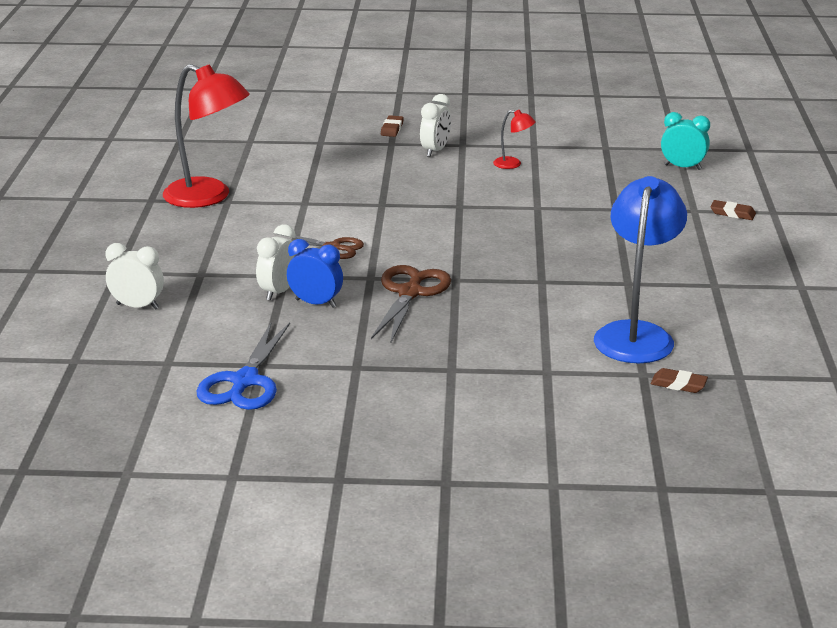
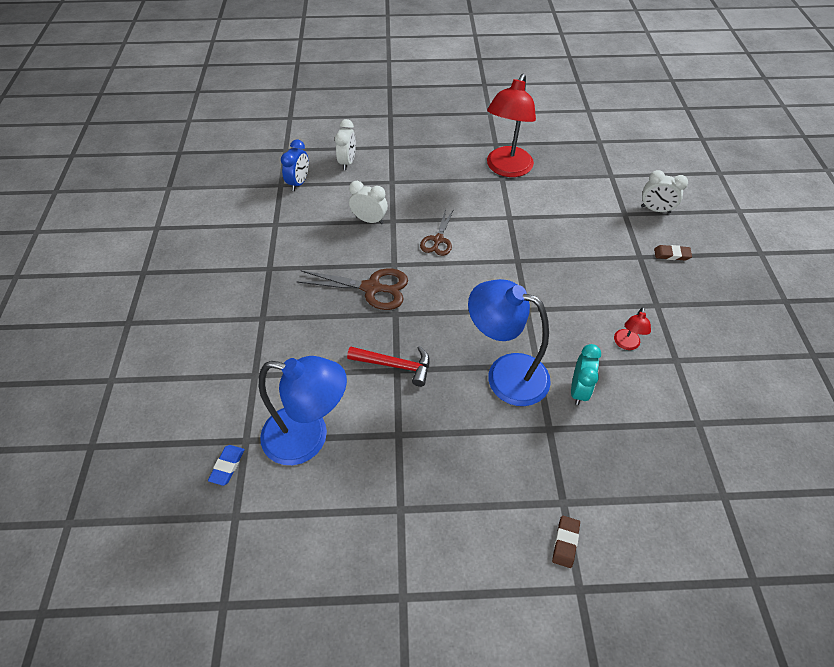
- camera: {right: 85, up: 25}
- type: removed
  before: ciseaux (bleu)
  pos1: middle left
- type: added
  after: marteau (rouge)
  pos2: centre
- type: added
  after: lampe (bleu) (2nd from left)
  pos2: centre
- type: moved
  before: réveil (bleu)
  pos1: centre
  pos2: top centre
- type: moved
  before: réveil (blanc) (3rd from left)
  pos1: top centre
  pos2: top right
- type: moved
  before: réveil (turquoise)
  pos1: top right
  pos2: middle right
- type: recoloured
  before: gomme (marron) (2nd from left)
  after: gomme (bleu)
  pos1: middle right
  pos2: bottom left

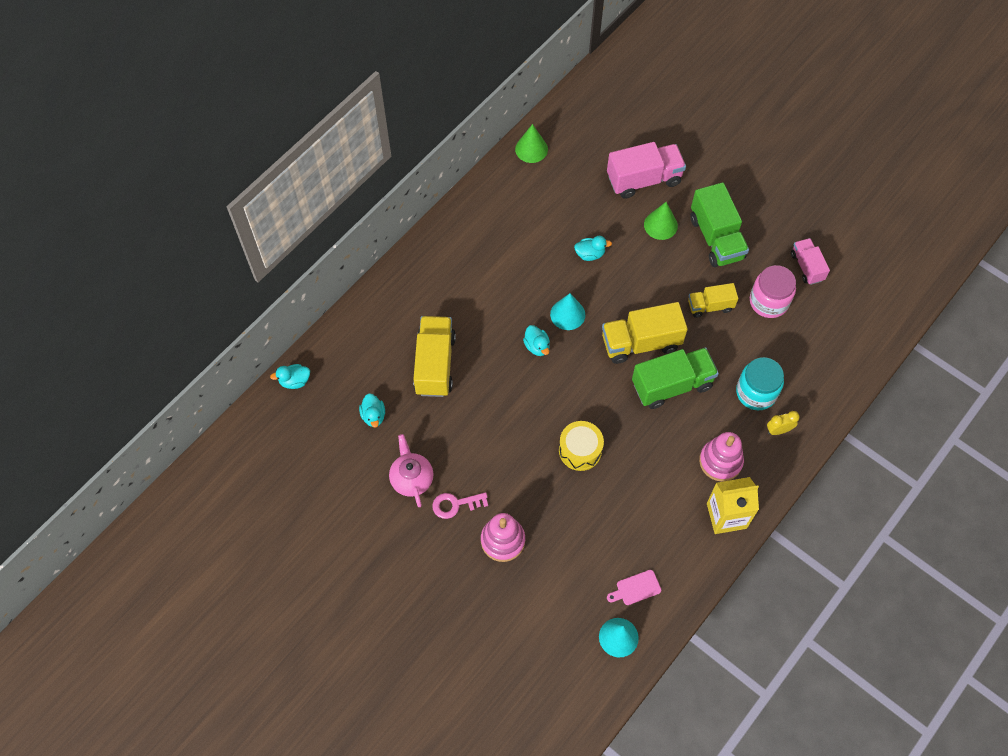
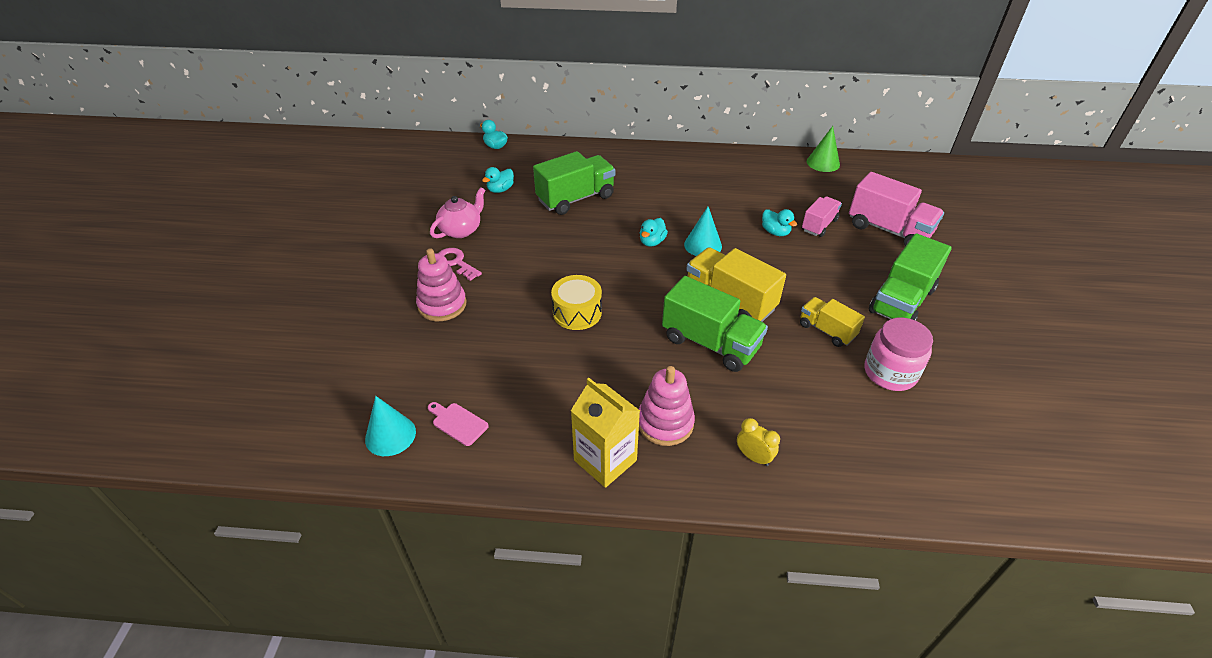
- camera: {right: 55, up: -20}
- type: removed
  before: cône (vert) (2nd from left)
  pos1: top centre
- type: removed
  before: bocal (turquoise)
  pos1: middle right
- type: moved
  before: camion (rose) (2nd from left in the first image)
  after: camion (rose) (1st from left)
  pos1: middle right
  pos2: top right
- type: recoloured
  before: camion (jaune) (1st from left)
  after: camion (vert) (1st from left)
  pos1: centre
  pos2: top centre

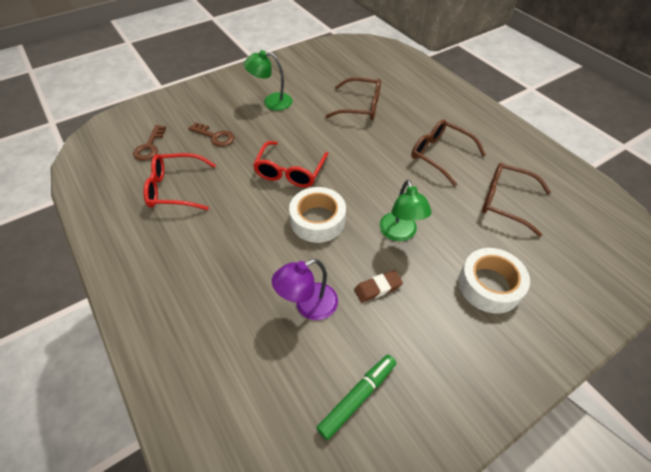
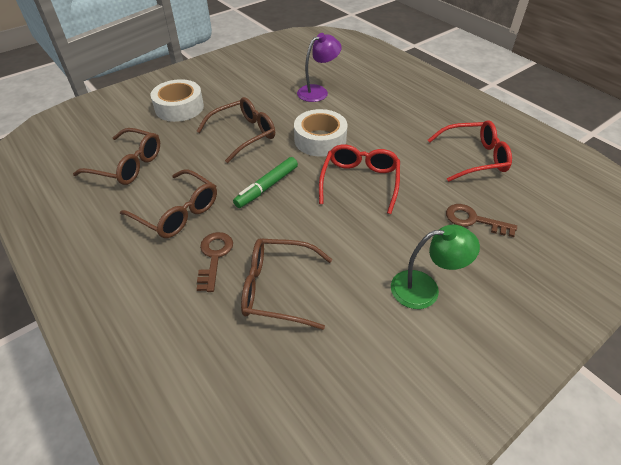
- camera: {right: 175, up: -5}
- type: removed
  before: gomme (marron)
  pos1: centre
- type: moved
  before: clé (marron) (1st from left)
  pos1: top left
  pos2: centre
- type: moved
  before: feutre (vert)
  pos1: bottom centre
  pos2: centre
- type: replaced
  before: lampe (vert) (2nd from left)
  after: lunettes (marron) (3rd from left)
  pos1: centre
  pos2: top centre

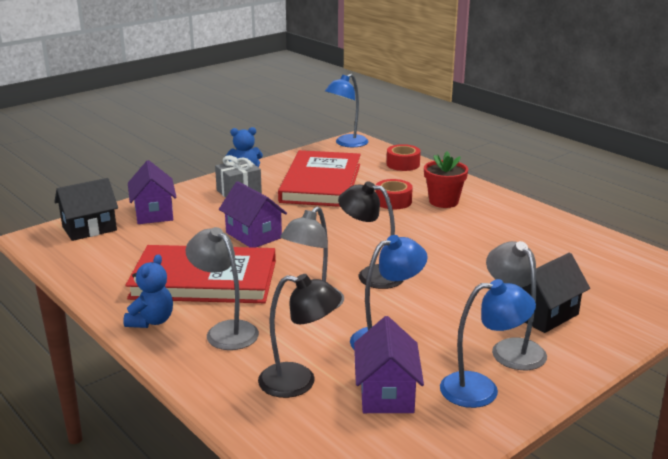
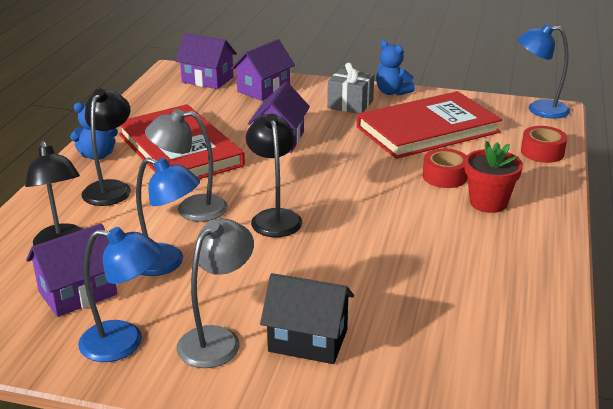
- camera: {right: 55, up: 5}
- type: recoloured
  before: maison (noir) (1st from left)
  after: maison (violet) (2nd from left)
  pos1: middle left
  pos2: top centre
- type: recoloured
  before: lampe (gris) (1st from left)
  after: lampe (noir) (2nd from left)
  pos1: middle left
  pos2: middle left
- type: turned
  before: lampe (bleu) (3rd from left in the first image)
  pos1: bottom right
  pos2: bottom left
  turn: -45

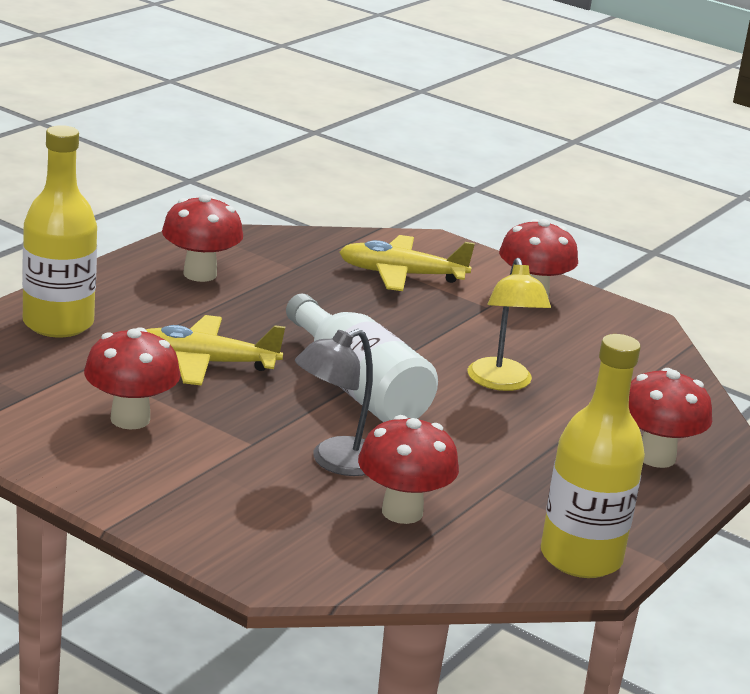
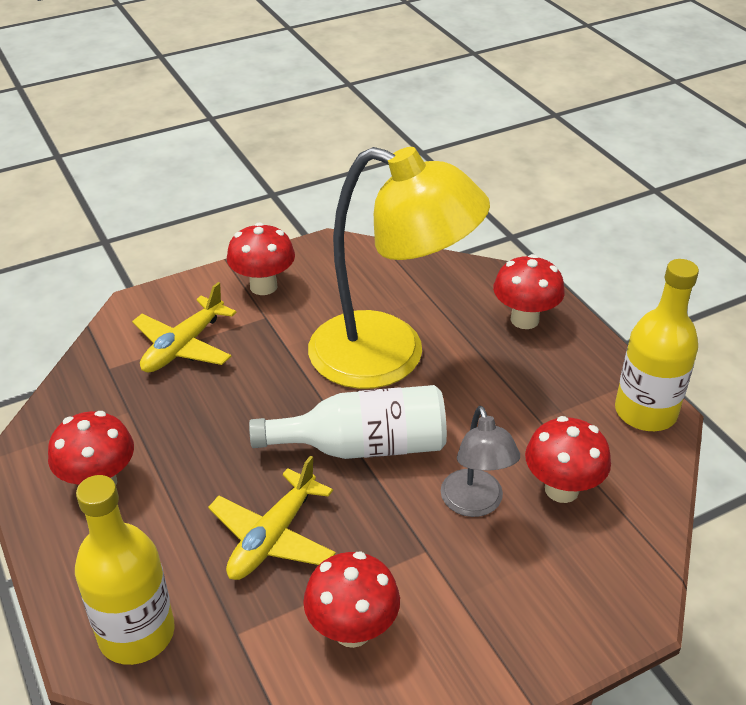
- camera: {right: -60, up: 15}
- type: resized
  before: lampe (jaune)
  pos1: middle right
  pos2: centre
  scale: 2.13

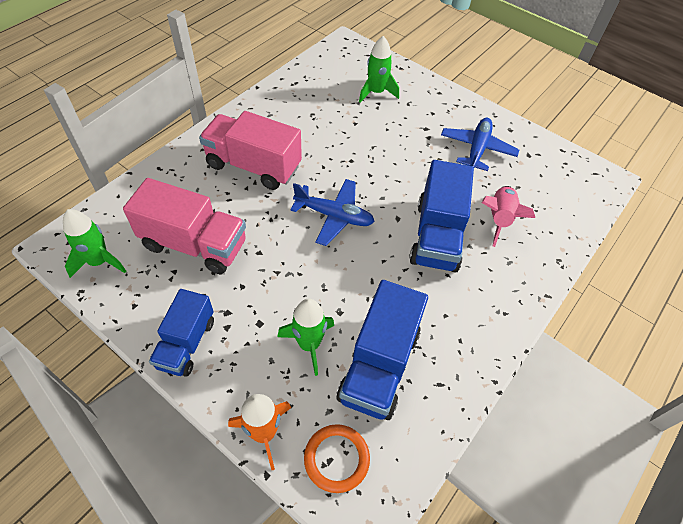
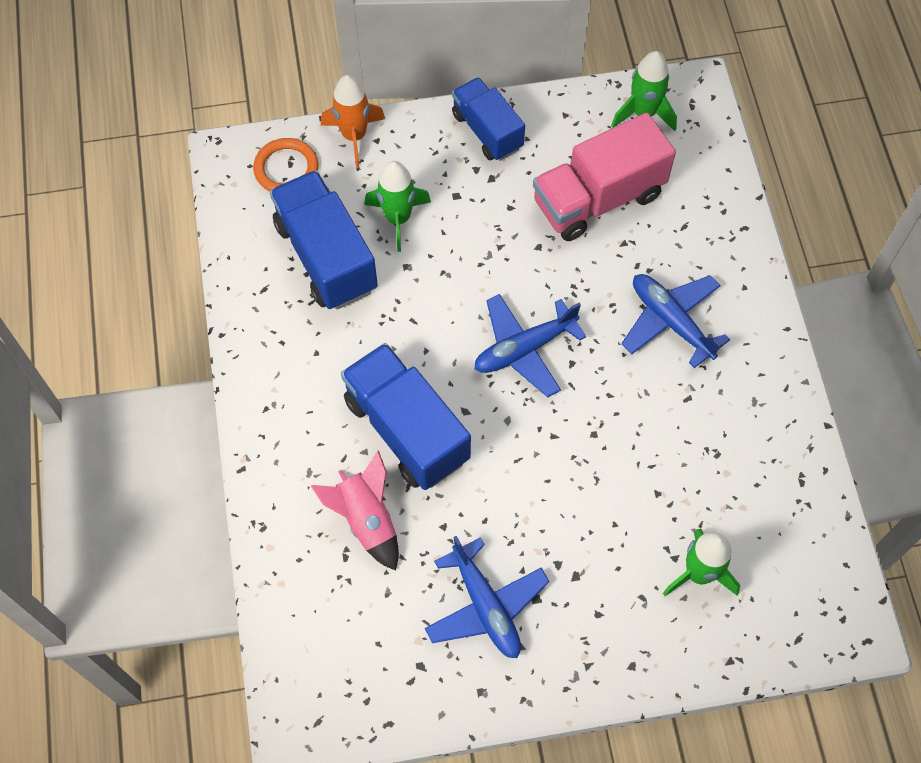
- camera: {right: 135, up: 10}
- type: replaced
  before: camion (rose) (2nd from left)
  after: avion (bleu) (3rd from left)
  pos1: top centre
  pos2: middle right

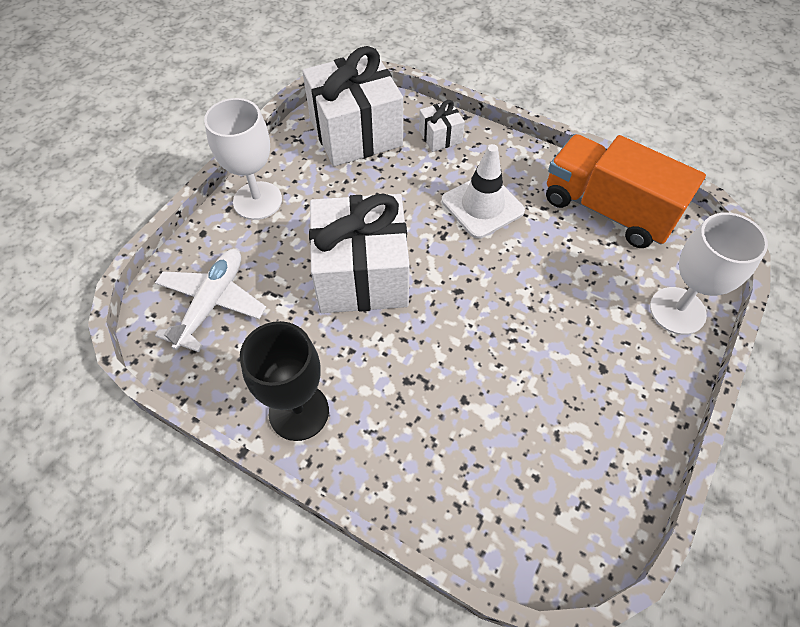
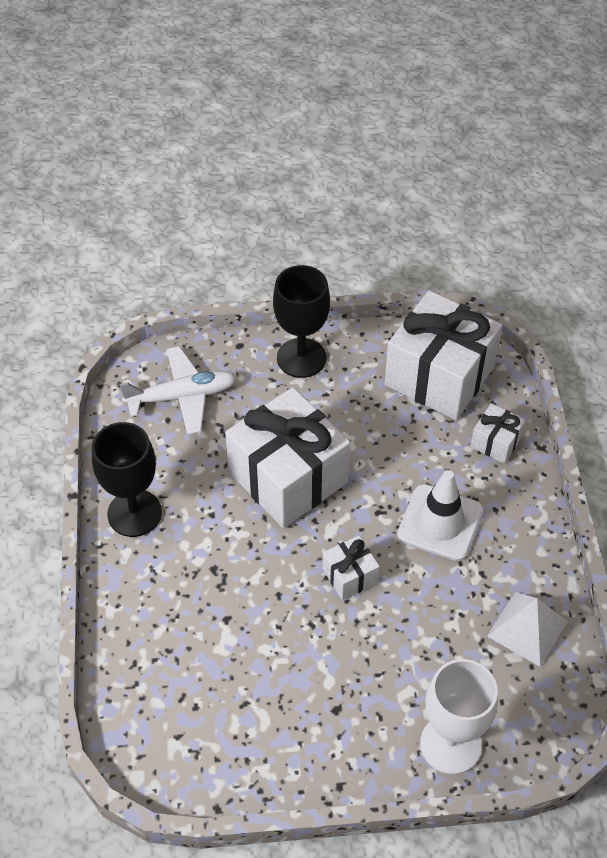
- camera: {right: 55, up: -5}
- type: added
  after: cadeau (blanc) (2nd from left)
  pos2: centre
- type: replaced
  before: camion (orange)
  after: pyramide (blanc)
  pos1: top right
  pos2: bottom right
- type: recoloured
  before: verre à pied (blanc) (1st from left)
  after: verre à pied (noir) (2nd from left)
  pos1: top left
  pos2: centre

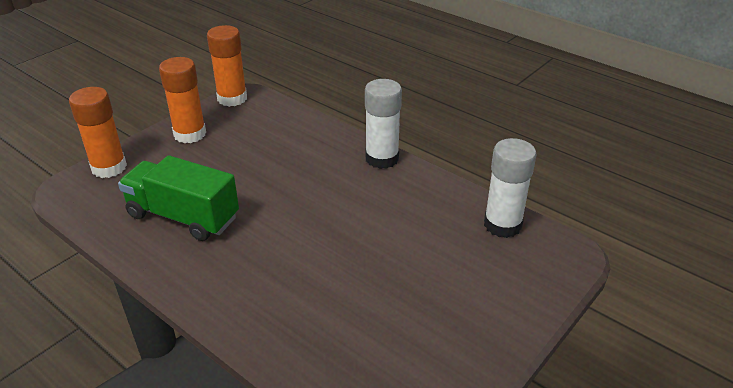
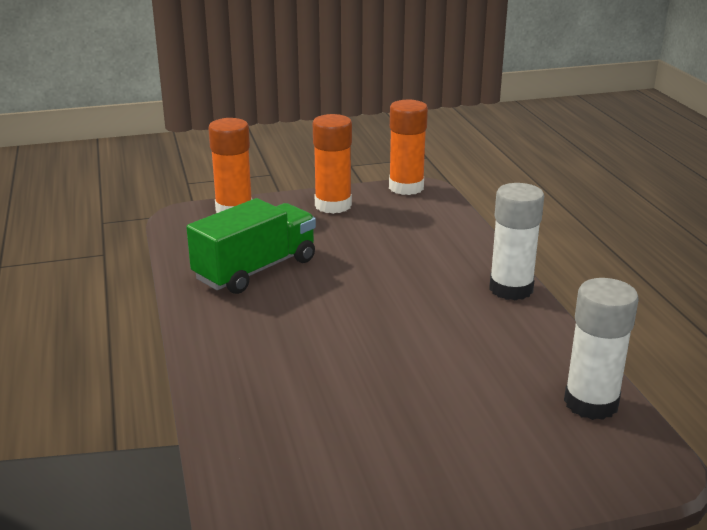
- camera: {right: 35, up: -10}
- type: turned
  before: camion (vert)
  pos1: middle left
  pos2: centre
  turn: 75

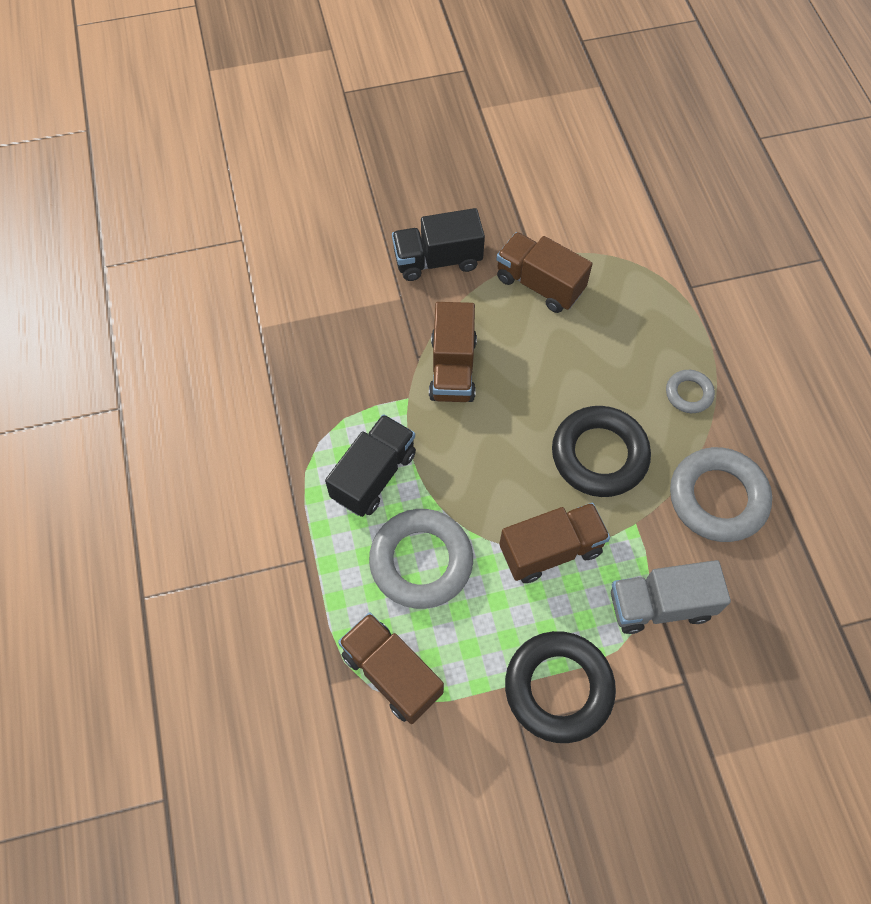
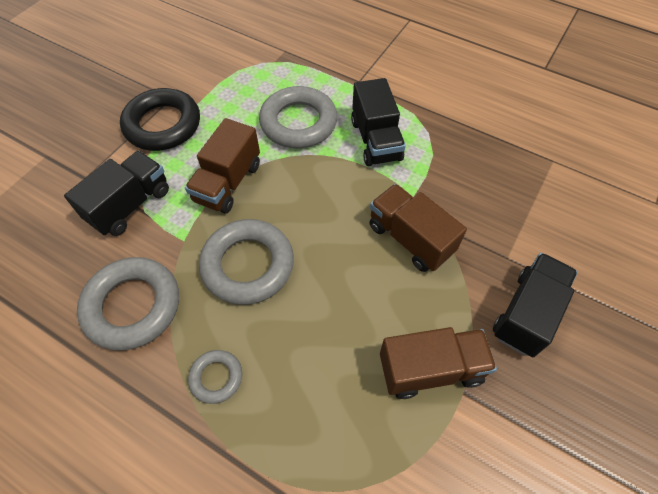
- camera: {right: 135, up: -5}
- type: removed
  before: camion (marron) (1st from left)
  pos1: bottom centre
- type: recoloured
  before: anneau (noir) (2nd from left)
  after: anneau (gris) (3rd from left)
  pos1: middle right
  pos2: centre
- type: recoloured
  before: camion (gris)
  after: camion (noir) (1st from left)
  pos1: middle right
  pos2: middle left

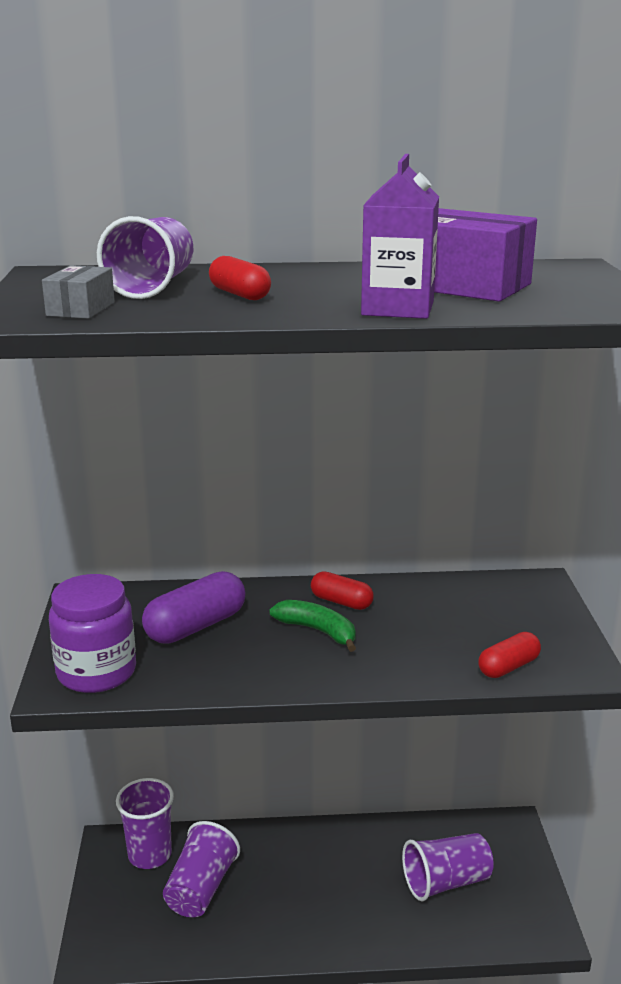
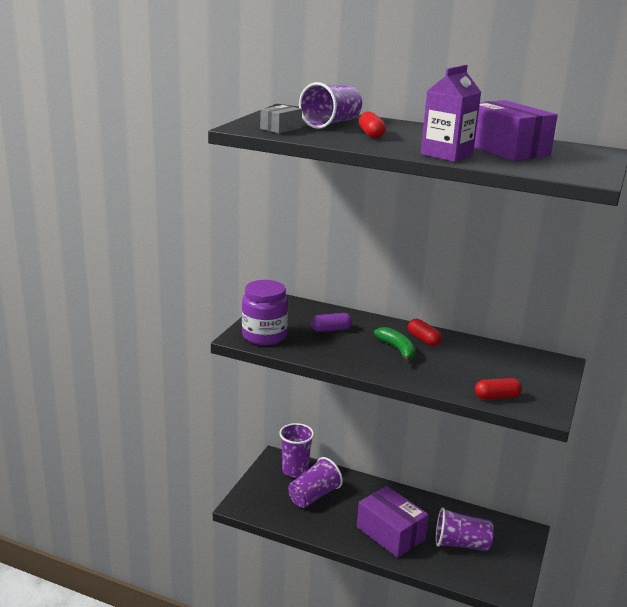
- camera: {right: 25, up: 0}
- type: added
  after: boîte (violet) (1st from left)
  pos2: bottom centre
- type: resized
  before: gélule (violet)
  pos1: middle left
  pos2: centre
  scale: 0.61

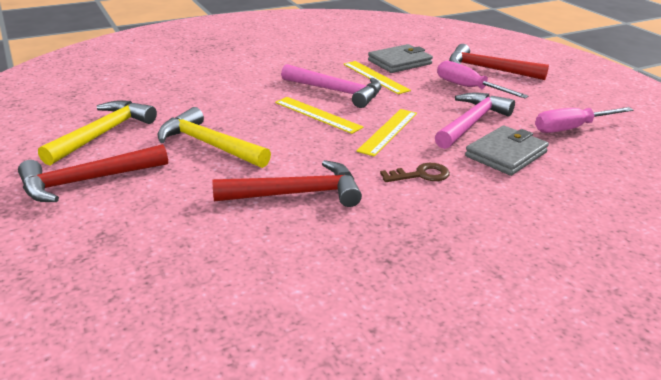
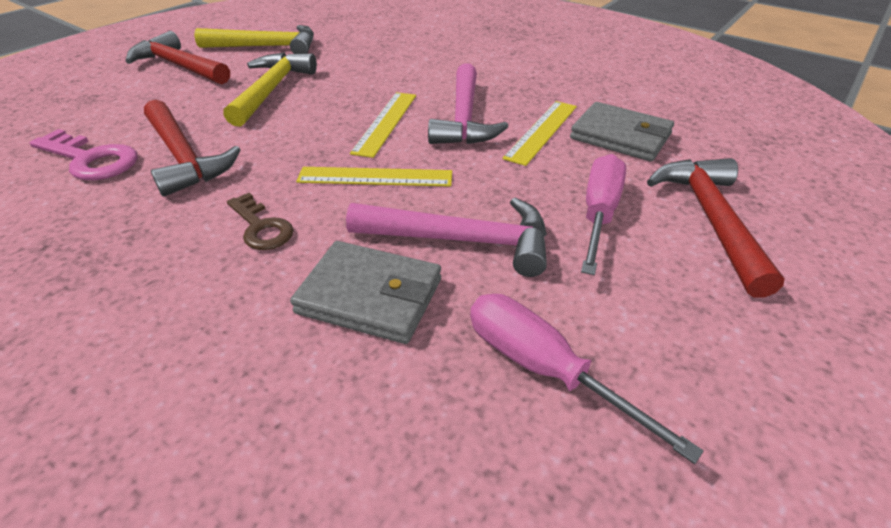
- camera: {right: 65, up: 10}
- type: added
  after: clé (rose)
  pos2: top left

